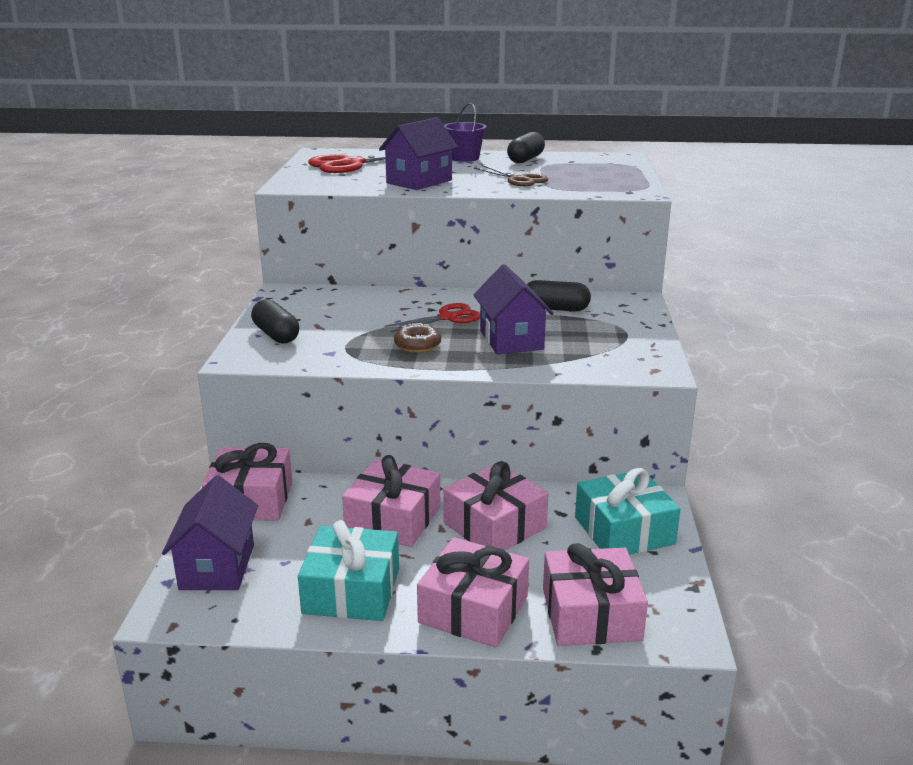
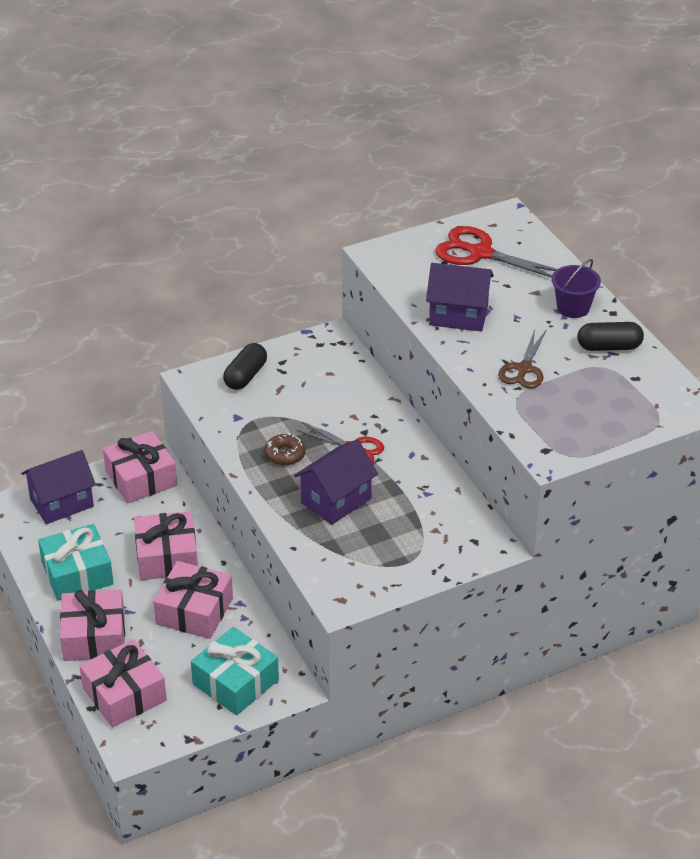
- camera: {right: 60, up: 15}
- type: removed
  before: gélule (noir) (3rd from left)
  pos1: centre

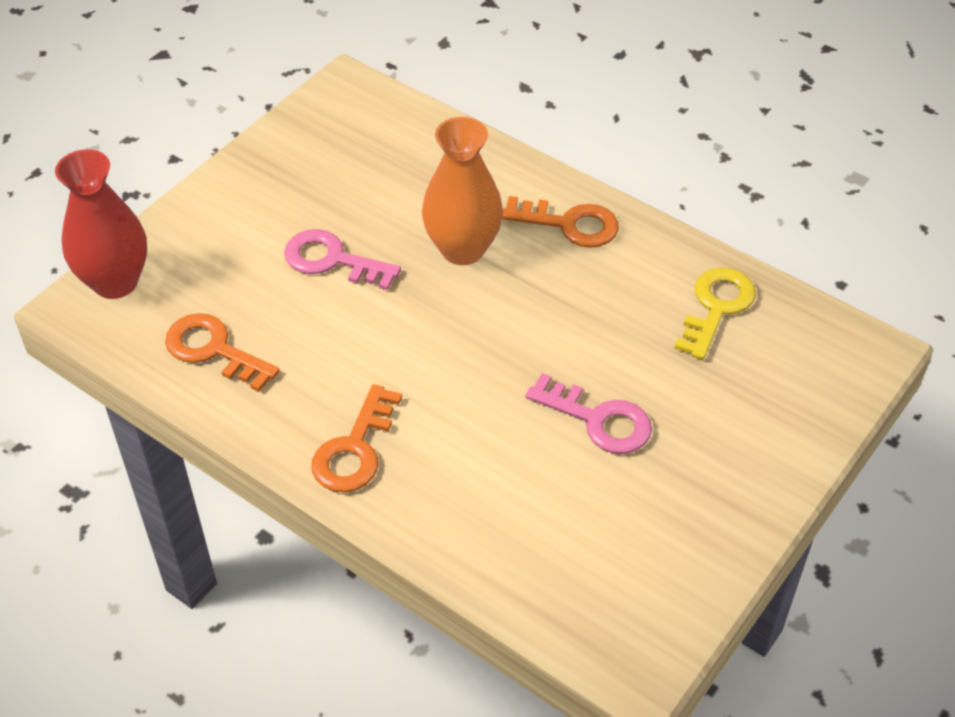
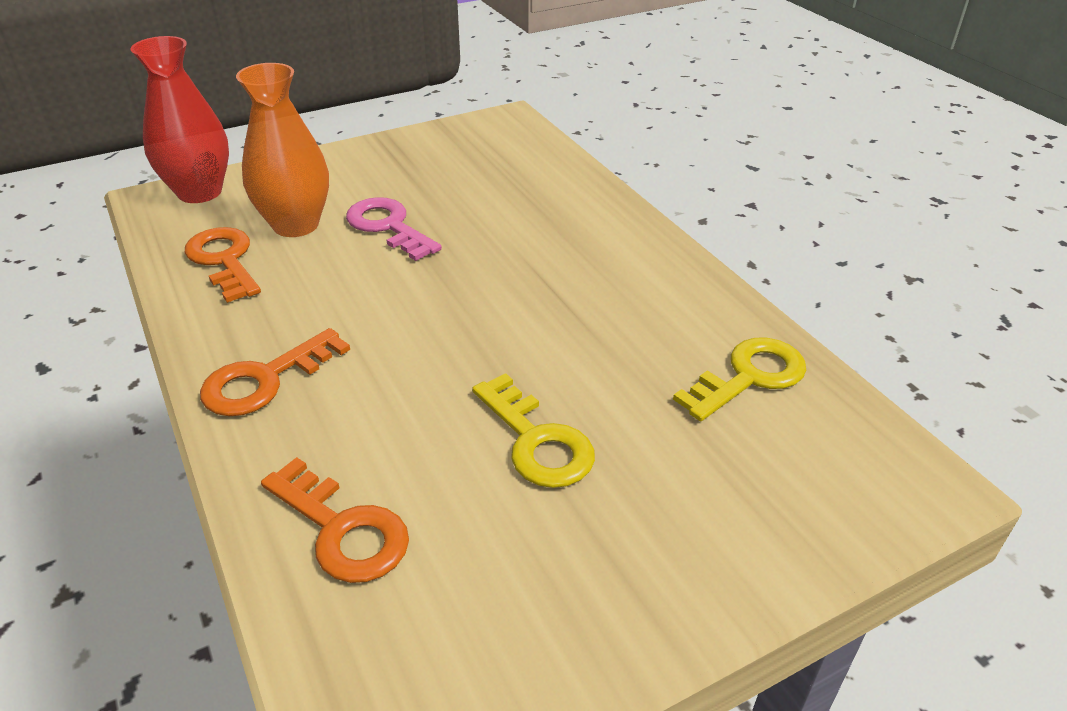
- camera: {right: 25, up: -10}
- type: moved
  before: vase (orange)
  pos1: top centre
  pos2: top left
- type: moved
  before: clé (orange) (3rd from left)
  pos1: top centre
  pos2: bottom left
- type: recoloured
  before: clé (rose) (2nd from left)
  after: clé (jaune) (1st from left)
  pos1: centre
  pos2: centre

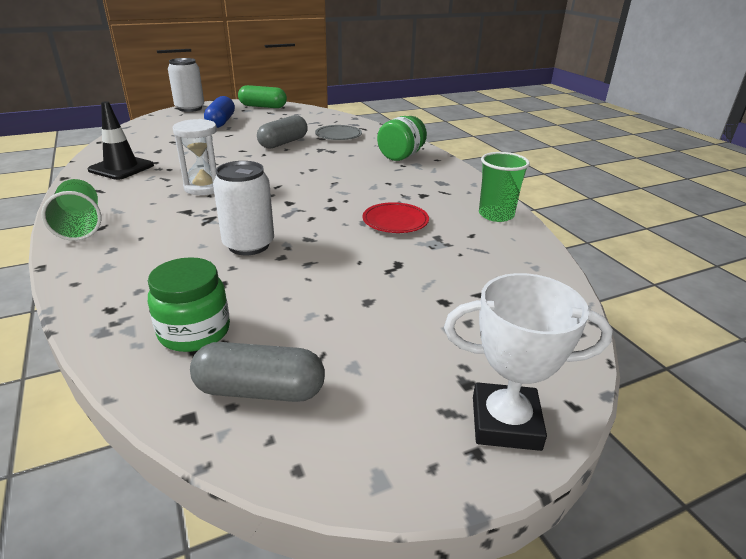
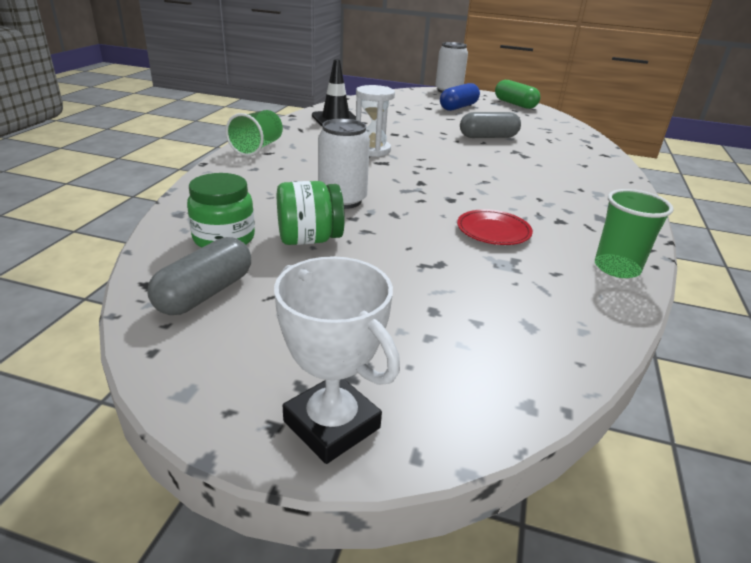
- camera: {right: 40, up: 0}
- type: removed
  before: assiette (gris)
  pos1: top centre
- type: moved
  before: bocal (vert) (2nd from left)
  pos1: top centre
  pos2: centre
- type: turned
  before: gélule (gris) (1st from left)
  pos1: centre
  pos2: middle left
  turn: 75

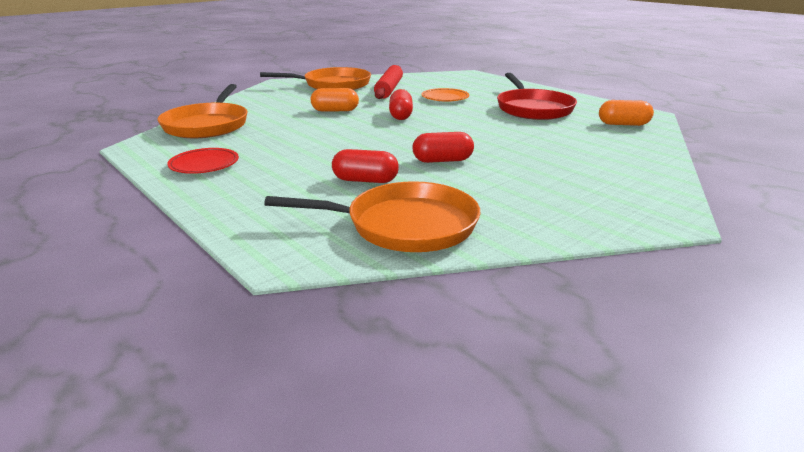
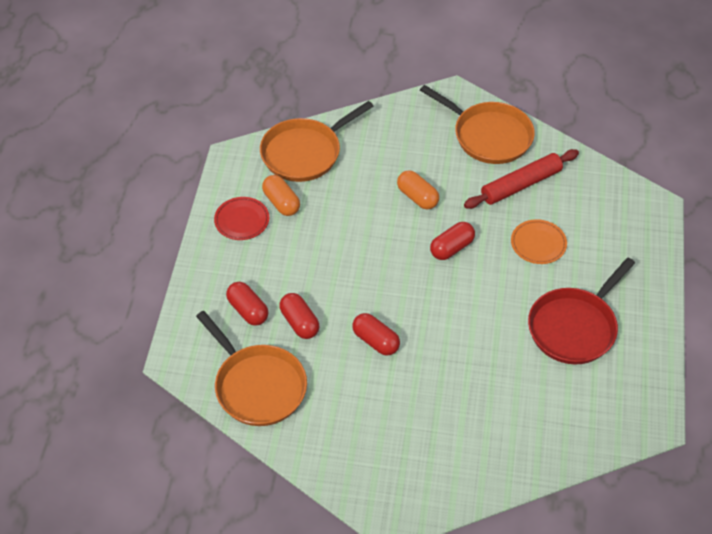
- camera: {right: 50, up: 25}
- type: added
  after: gélule (rouge) (1st from left)
  pos2: centre
- type: moved
  before: gélule (orange) (2nd from left in the first image)
  after: gélule (orange) (1st from left)
  pos1: top right
  pos2: centre

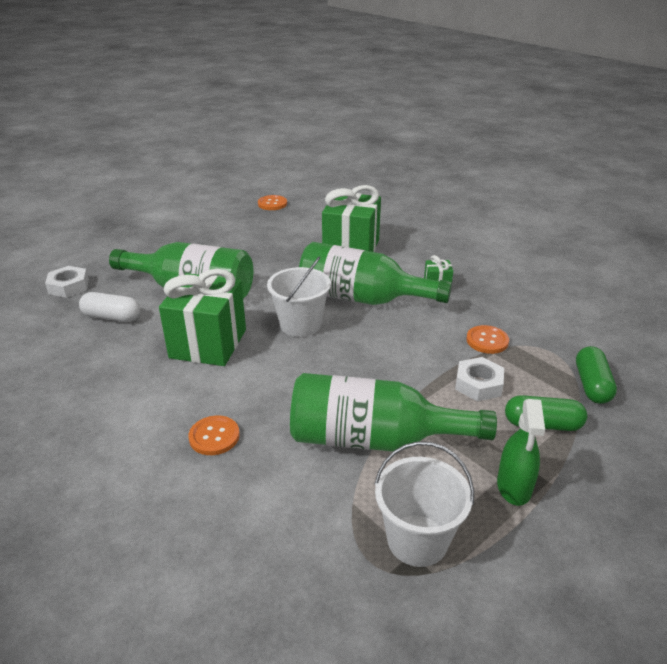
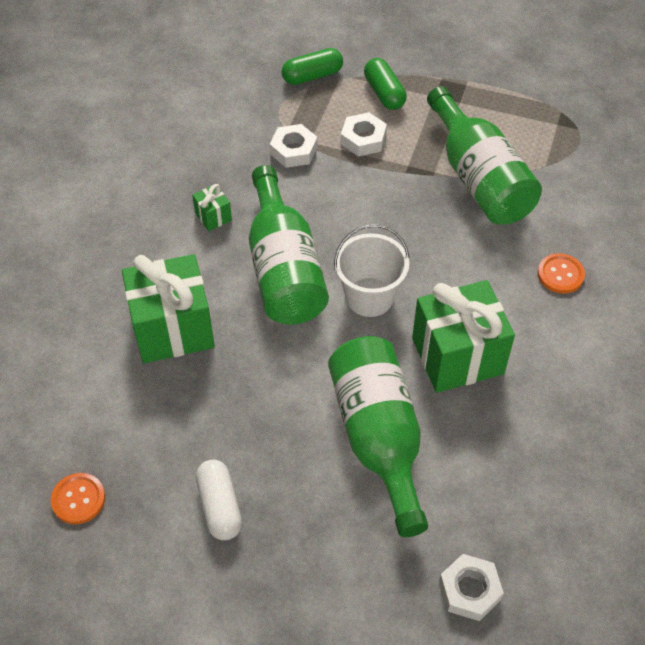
- camera: {right: -120, up: 20}
- type: removed
  before: seau (blanc) (2nd from left)
  pos1: bottom centre
- type: removed
  before: vaporisateur (vert)
  pos1: bottom right
- type: moved
  before: gélule (blanc)
  pos1: middle left
  pos2: bottom centre
- type: replaced
  before: bouton (orange) (3rd from left)
  after: écrou (blanc) (1st from left)
  pos1: middle right
  pos2: top centre

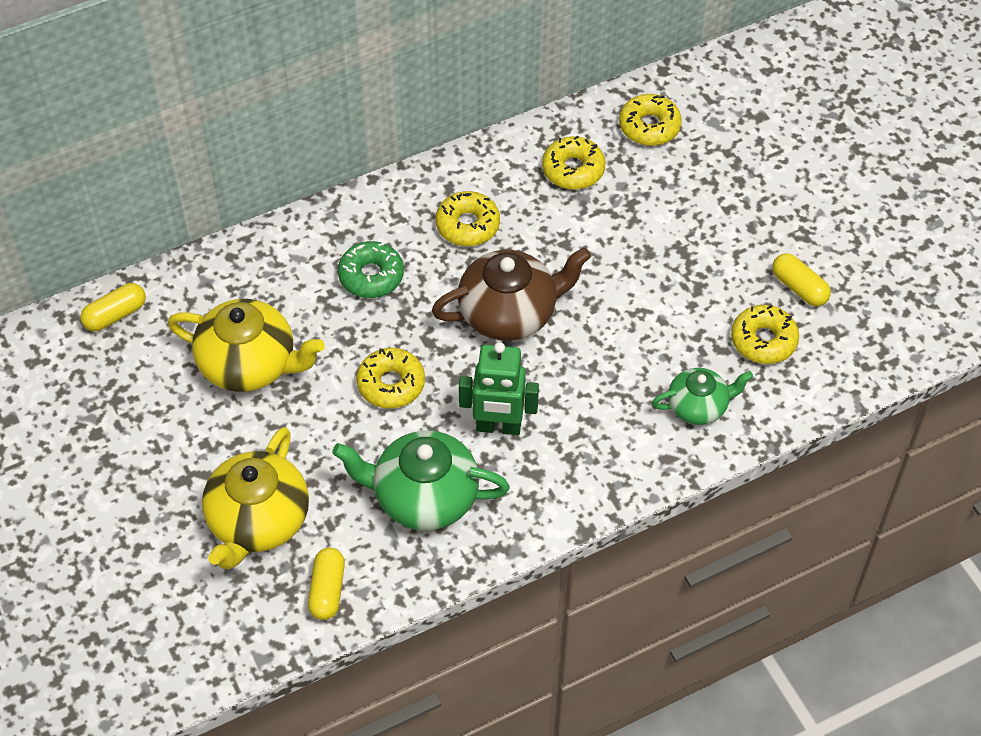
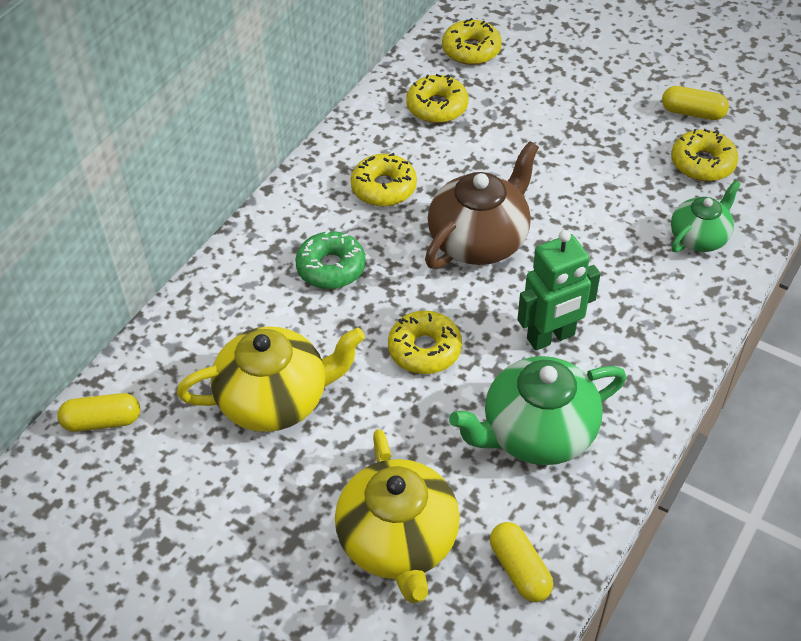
- camera: {right: -30, up: -5}
- type: turned
  before: gélule (jaune) (1st from left)
  pos1: middle left
  pos2: middle left
  turn: 60

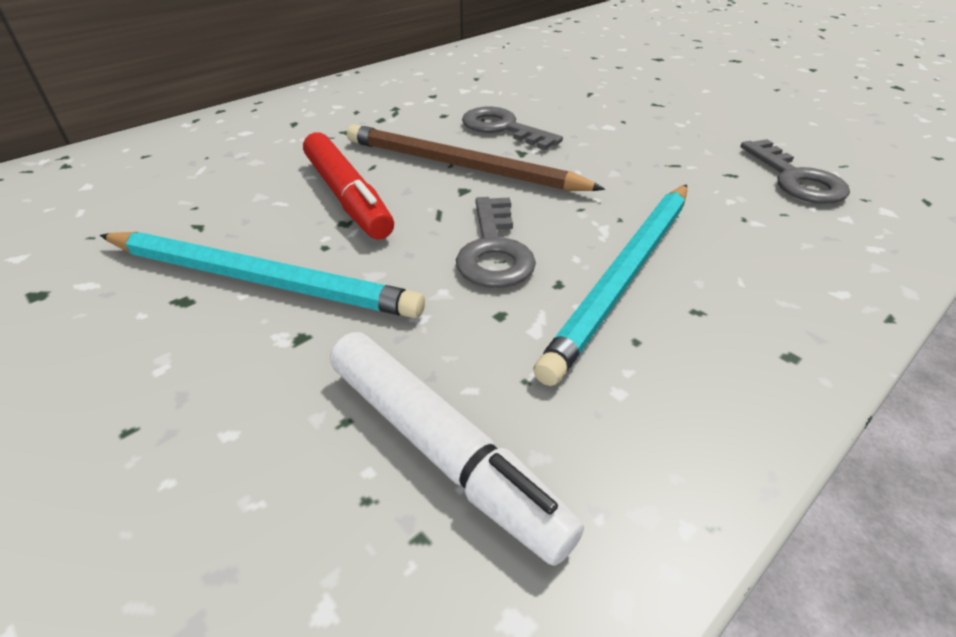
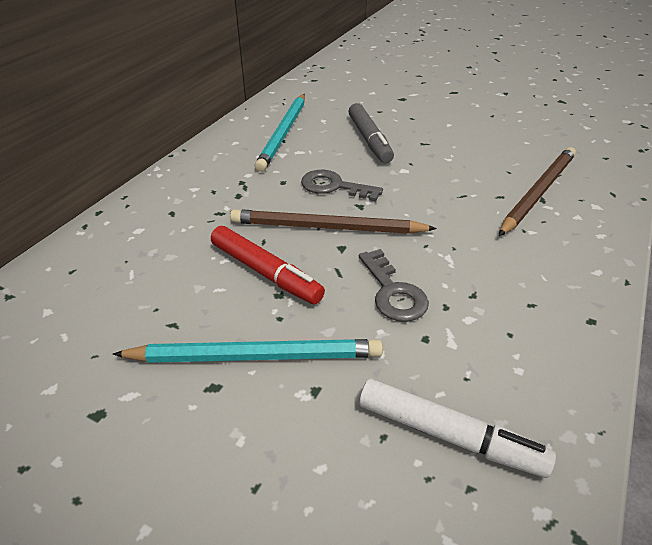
- camera: {right: -20, up: 0}
- type: added
  after: feutre (gris)
  pos2: top centre
- type: moved
  before: crayon (turquoise) (2nd from left)
  pos1: centre
  pos2: top centre
- type: replaced
  before: clé (gris) (3rd from left)
  after: crayon (marron) (2nd from left)
  pos1: top right
  pos2: middle right

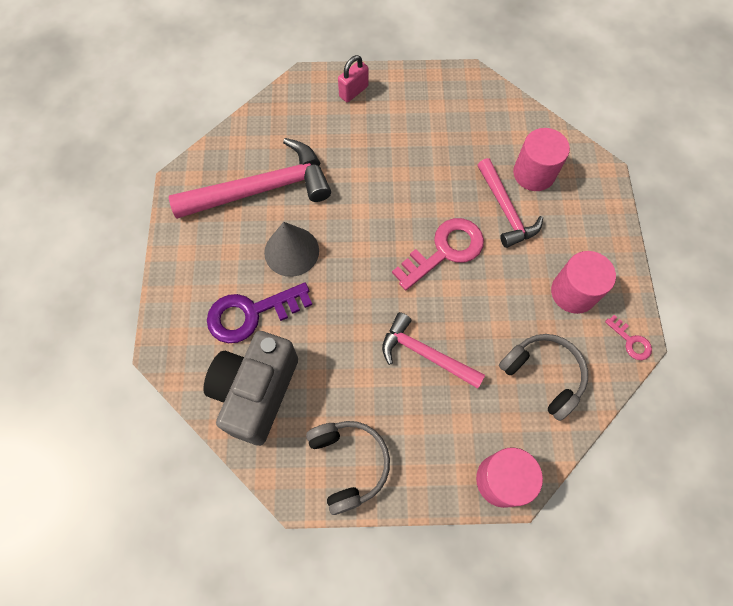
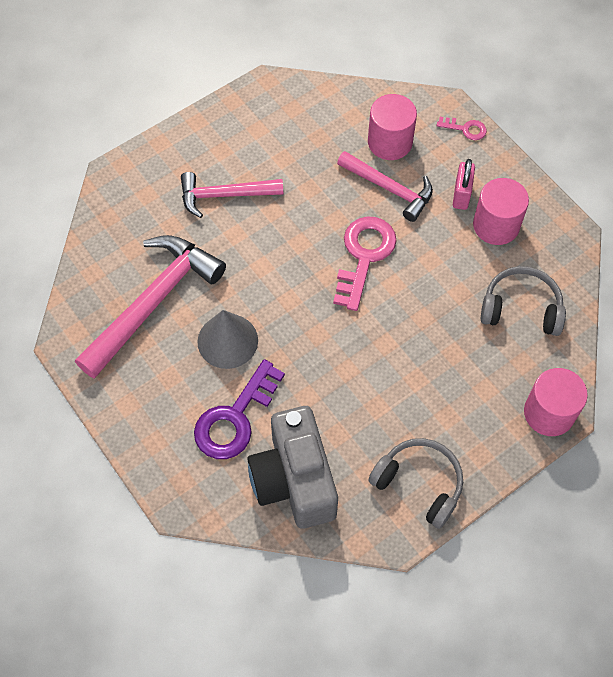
- camera: {right: -35, up: -5}
- type: moved
  before: cadenas (rose)
  pos1: top centre
  pos2: top right
- type: moved
  before: marteau (rose) (2nd from left)
  pos1: centre
  pos2: top centre
- type: moved
  before: clé (rose) (2nd from left)
  pos1: middle right
  pos2: top right

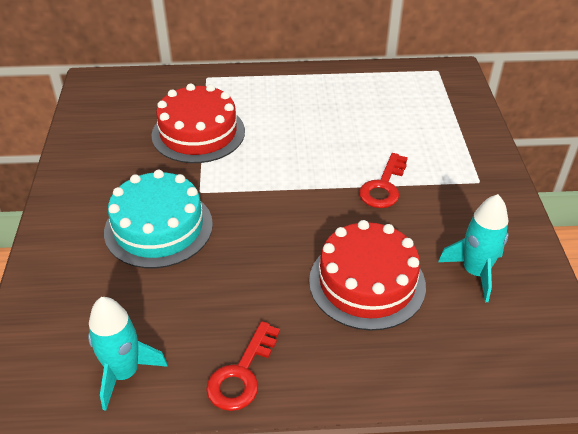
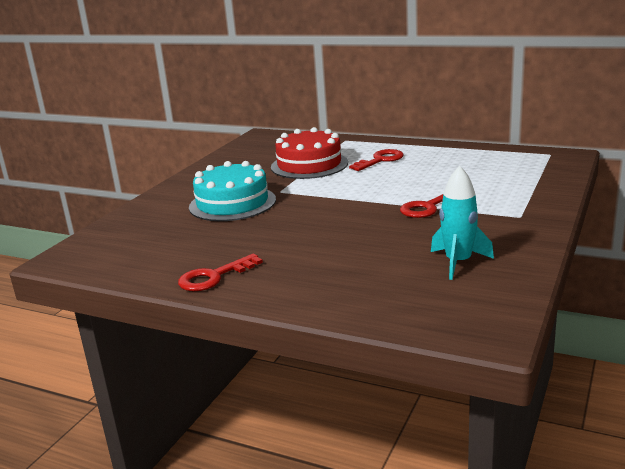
- camera: {right: 30, up: -20}
- type: removed
  before: fusée (turquoise) (1st from left)
  pos1: bottom left
- type: removed
  before: gâteau (rouge) (2nd from left)
  pos1: centre
- type: added
  after: clé (rouge) (2nd from left)
  pos2: centre

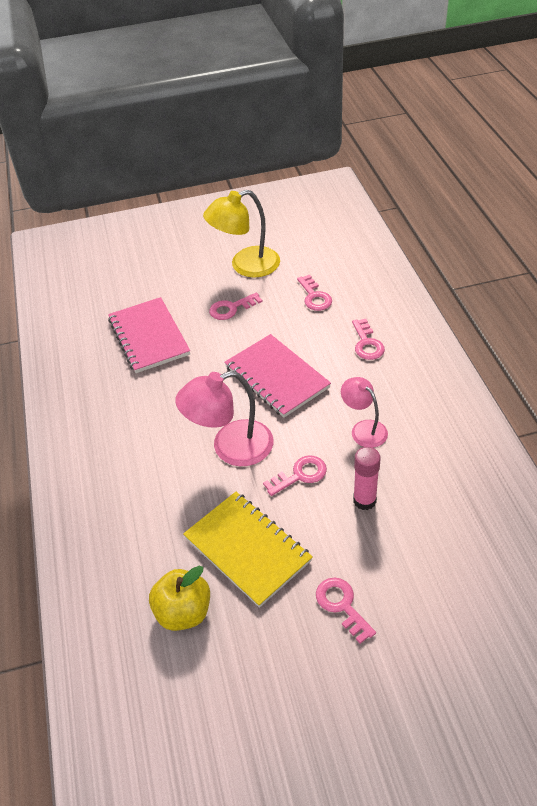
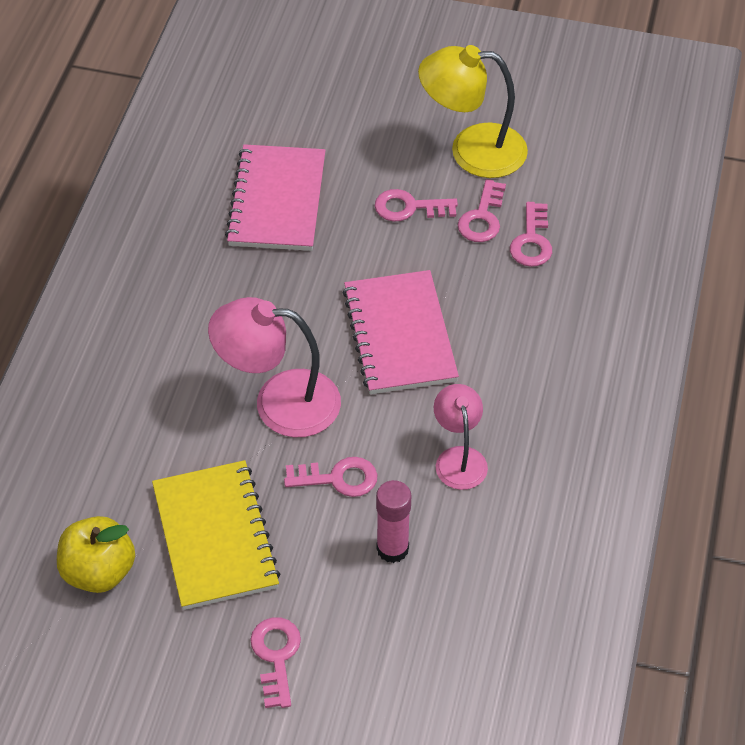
- camera: {right: 25, up: 5}
- type: moved
  before: clé (rose) (5th from left in the first image)
  after: clé (rose) (4th from left)
  pos1: middle right
  pos2: top centre

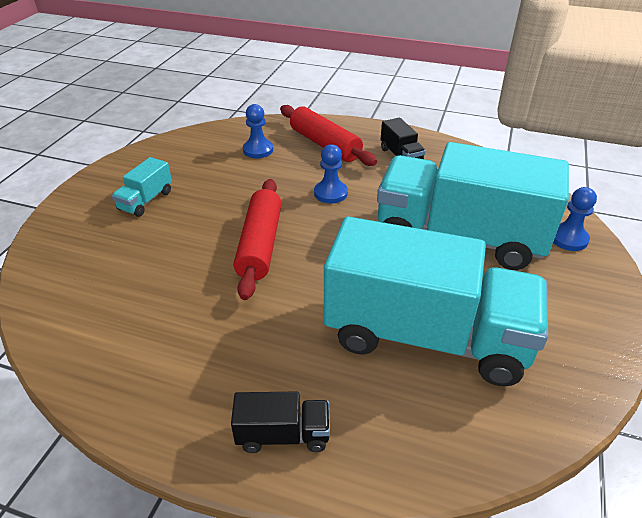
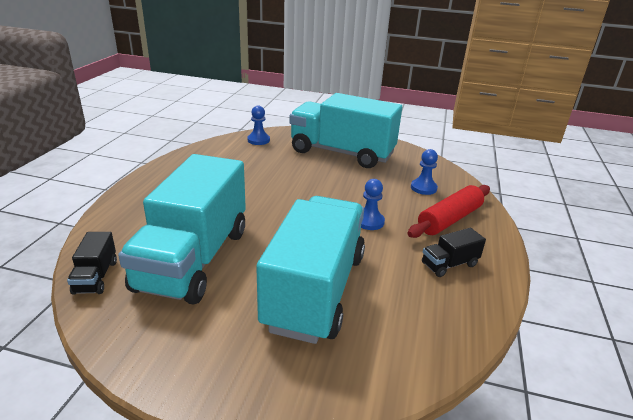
- camera: {right: 85, up: -10}
- type: removed
  before: rouleau à pâtisserie (rouge) (1st from left)
  pos1: centre
- type: moved
  before: camion (noir) (1st from left)
  pos1: bottom centre
  pos2: middle left
- type: moved
  before: pion (bleu) (3rd from left in the first image)
  after: pion (bleu) (1st from left)
  pos1: middle right
  pos2: top centre
- type: resized
  before: camion (turquoise) (1st from left in the first image)
  pos1: middle left
  pos2: top centre
  scale: 2.5

